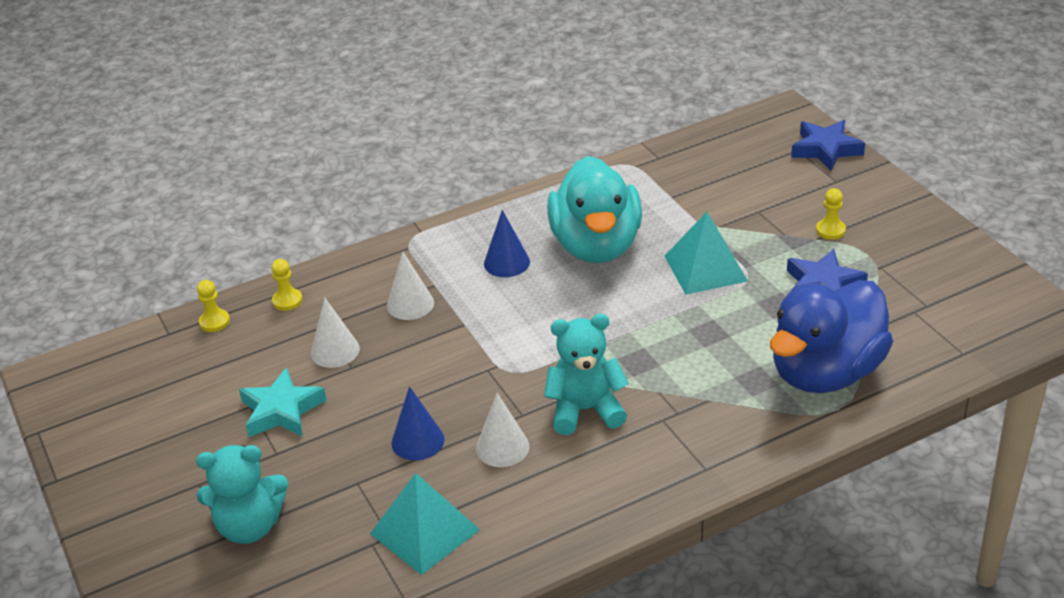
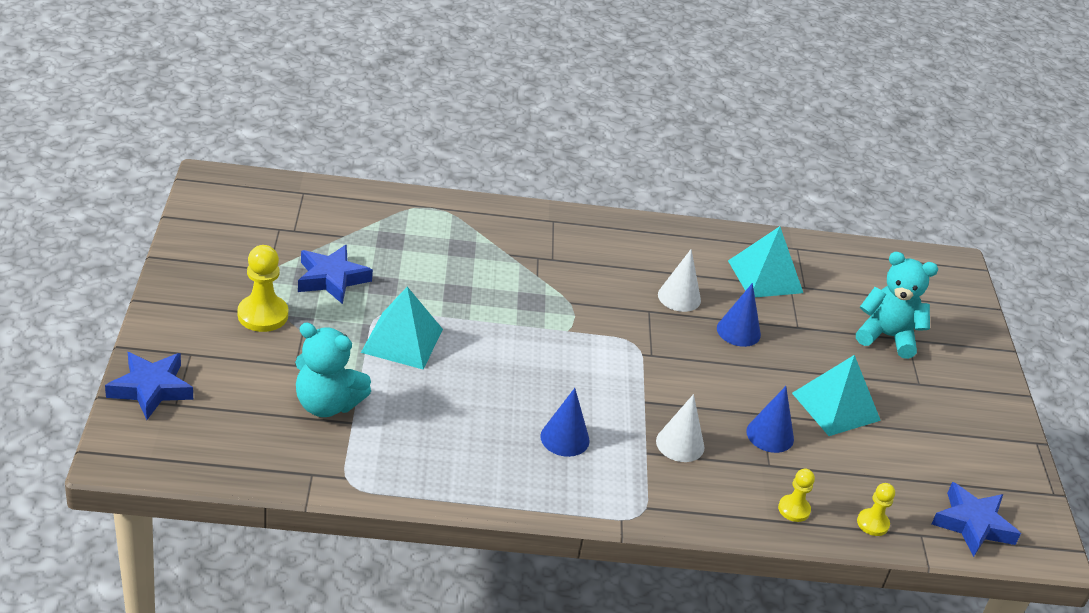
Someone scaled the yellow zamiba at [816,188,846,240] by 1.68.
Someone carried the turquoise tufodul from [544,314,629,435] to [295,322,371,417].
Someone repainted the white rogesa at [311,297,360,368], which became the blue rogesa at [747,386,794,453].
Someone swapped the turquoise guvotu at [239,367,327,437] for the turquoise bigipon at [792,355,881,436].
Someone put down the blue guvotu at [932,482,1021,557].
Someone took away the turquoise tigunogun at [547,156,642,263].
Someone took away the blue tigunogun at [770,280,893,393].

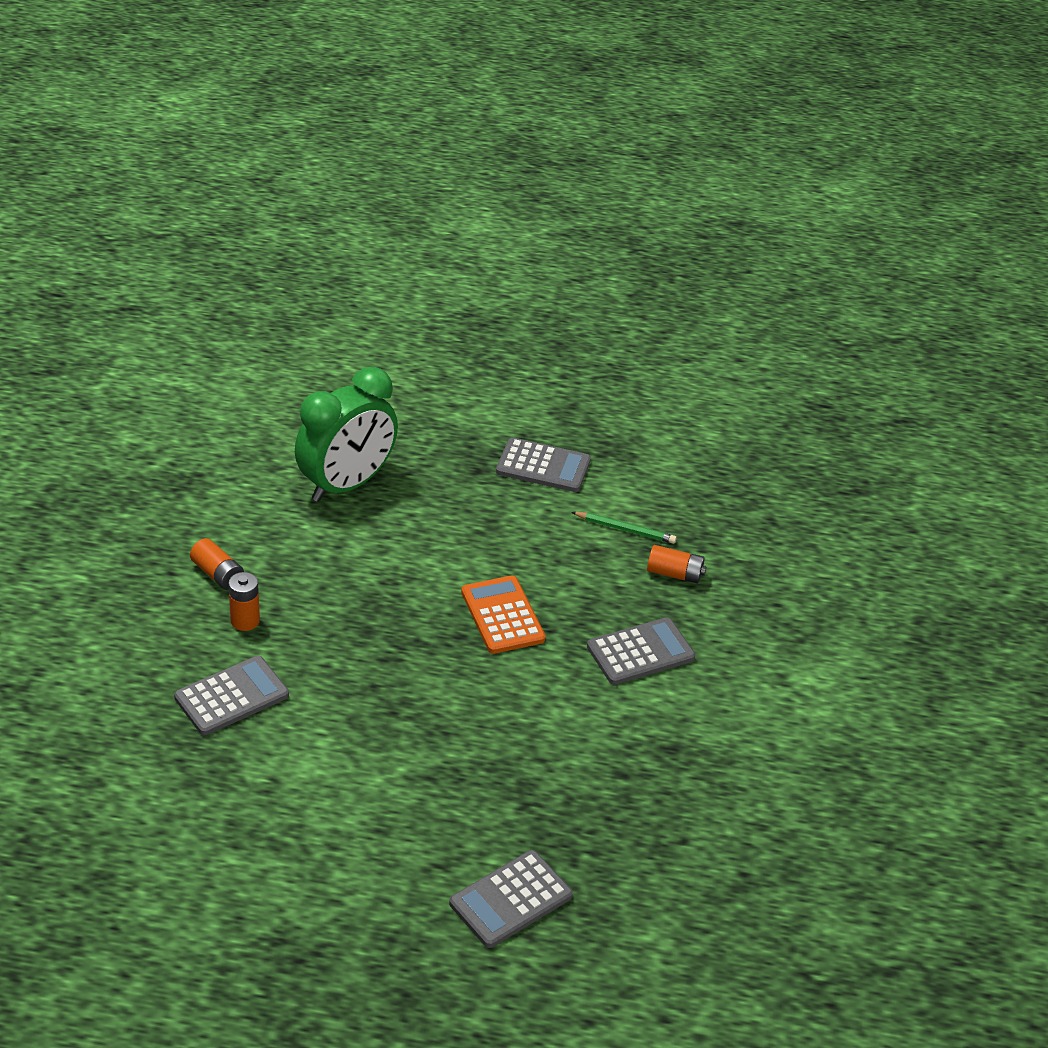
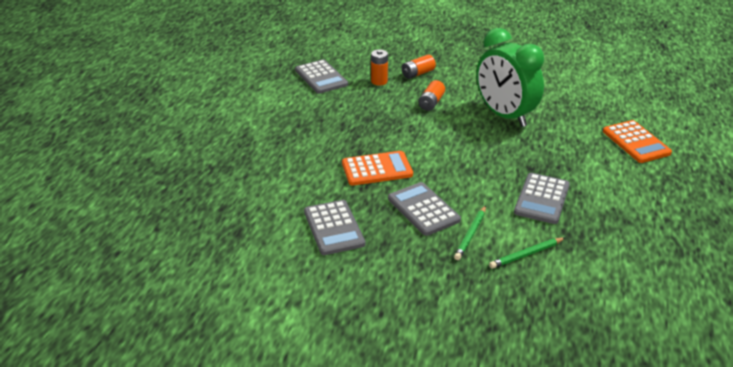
Someone carried the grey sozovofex from [449,850,573,948] to [388,182,461,236].
Someone carried the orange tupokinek from [647,545,706,583] to [418,80,445,111].
Someone put down the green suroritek at [489,237,565,269].
Someone put down the orange sozovofex at [603,120,672,163].

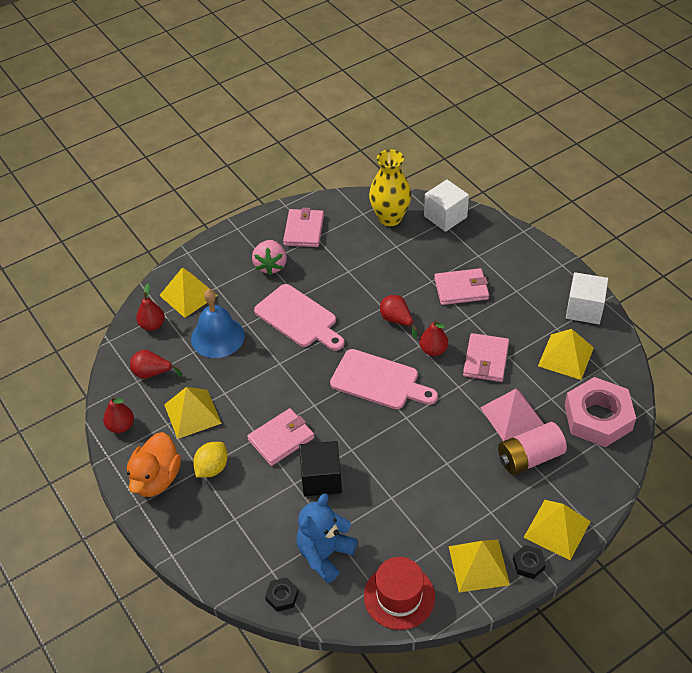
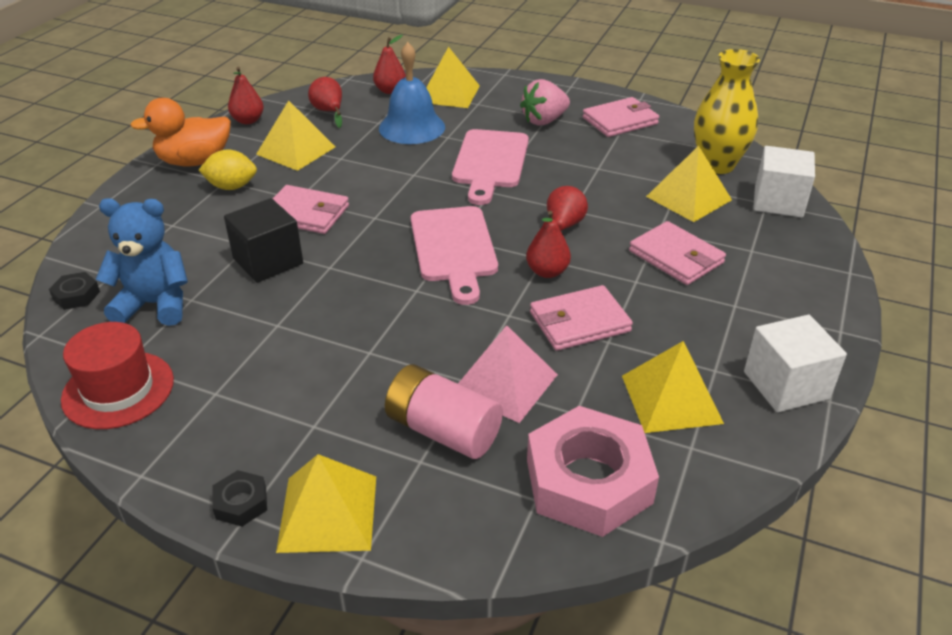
Someone carried the yellow bigipon from [449,539,510,592] to [646,146,732,222].

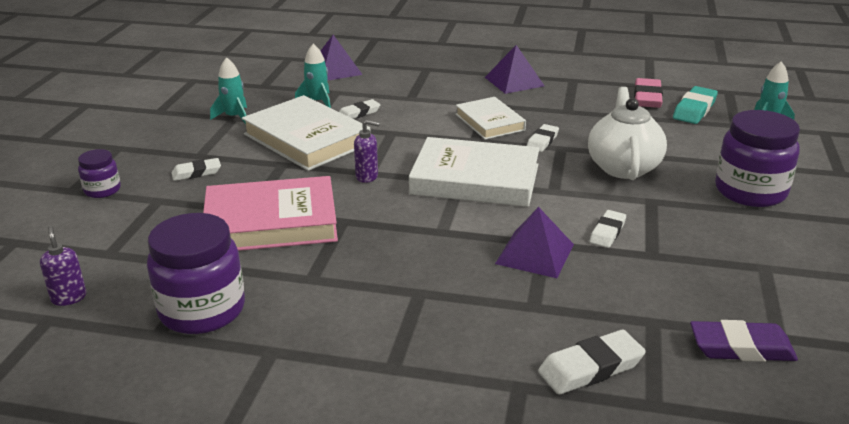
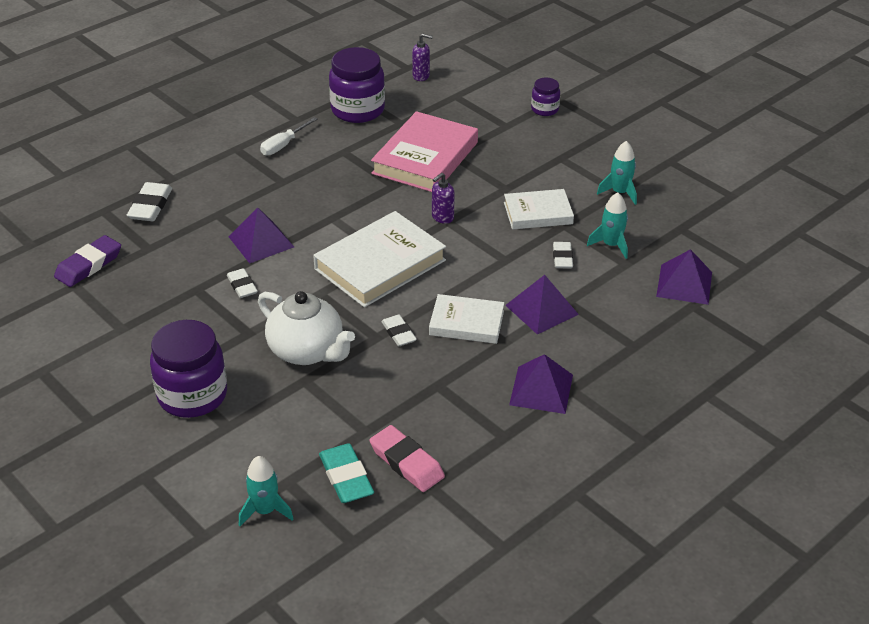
Someone put down the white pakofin at [260,117,317,156].
Someone scaled the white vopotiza at [242,95,371,171] by 0.60.
Someone put down the purple bigipon at [505,275,579,334].
Someone took away the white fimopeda at [171,158,221,181].

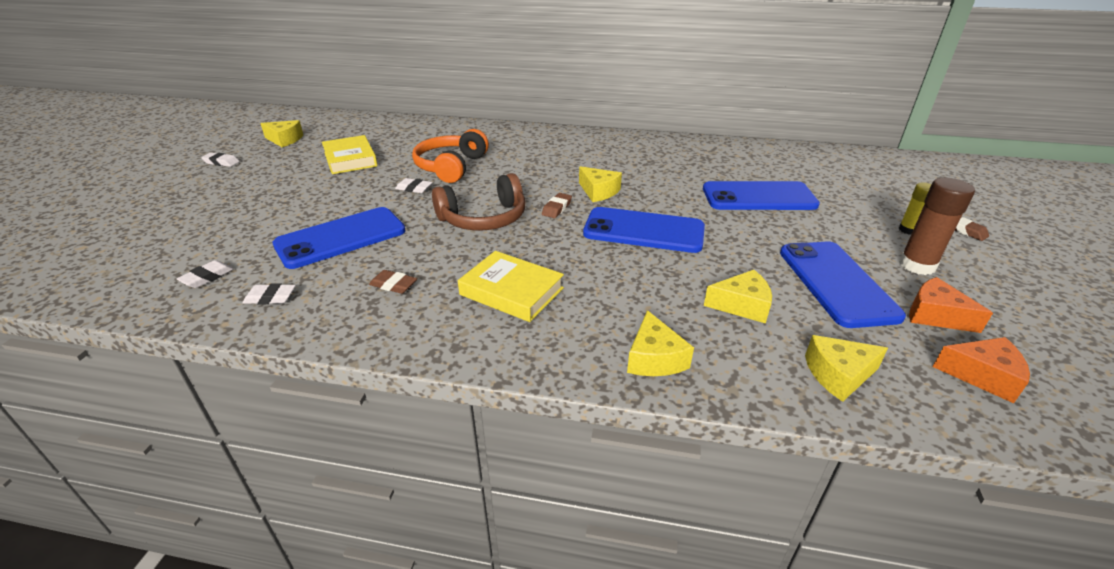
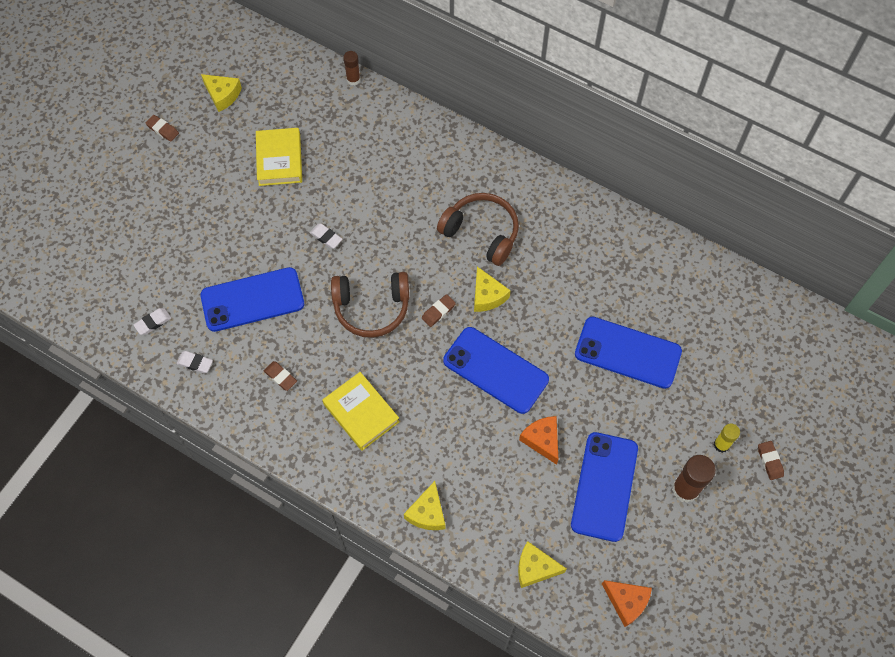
Someone repainted the white fimopeda at [201,153,240,167], which became the brown fimopeda at [146,115,179,142].
Someone put down the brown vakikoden at [343,51,360,85].
Someone put down the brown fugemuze at [437,193,519,266].
Someone carried the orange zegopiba from [909,277,993,333] to [519,416,558,465].
Someone took away the orange fugemuze at [412,129,489,183].
Someone took away the yellow zegopiba at [704,270,772,323].

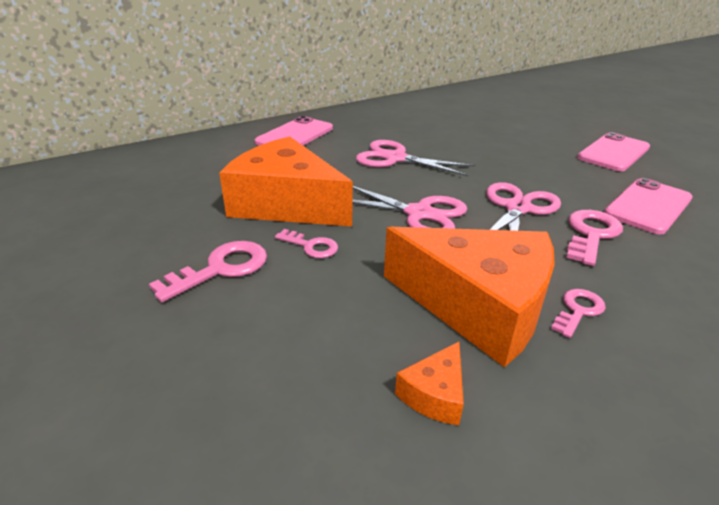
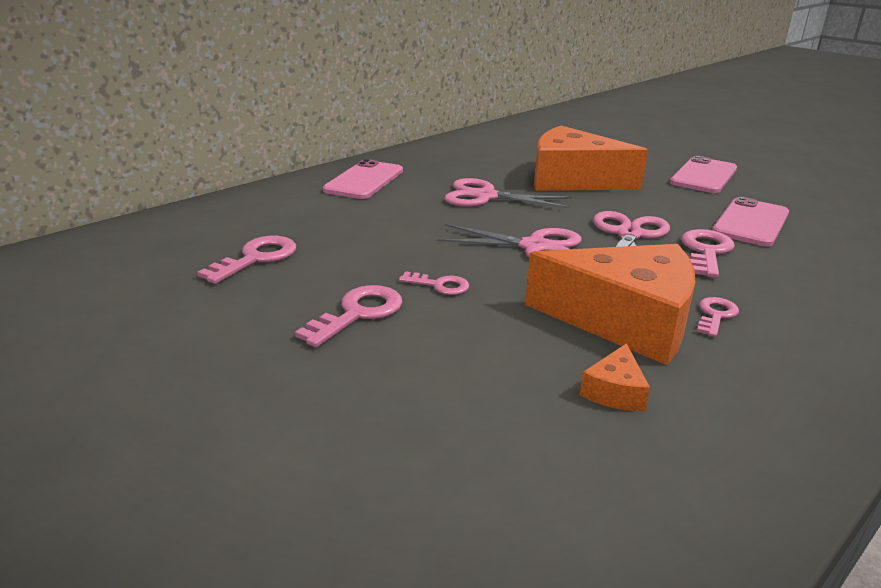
Someone put down the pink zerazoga at [197,236,296,284].
Someone carried the orange zegopiba from [219,136,353,227] to [534,125,648,191].

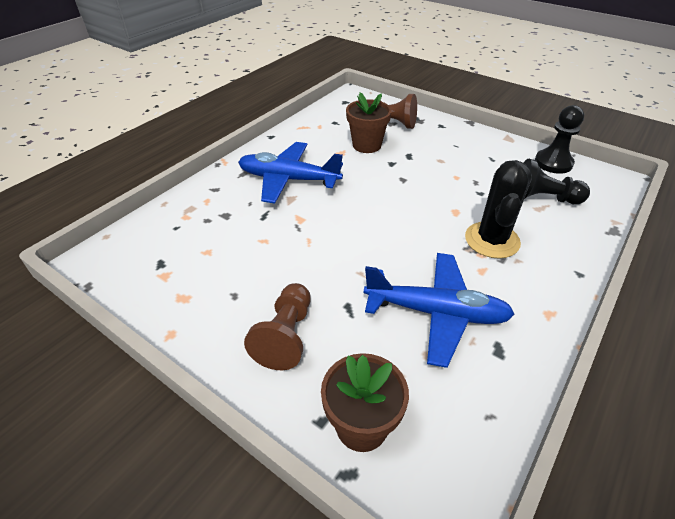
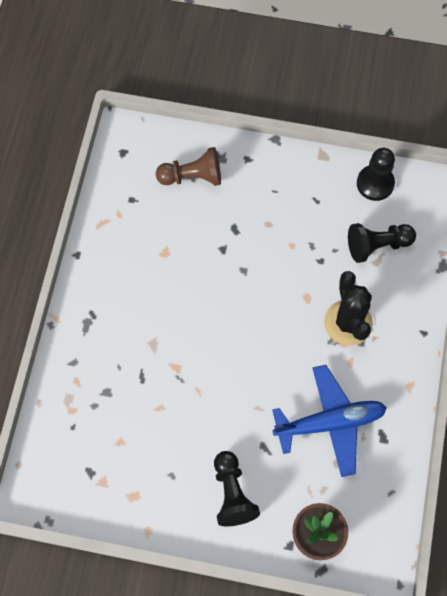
Someone repainted the brown zamiba at [244,283,311,370], which became the black zamiba at [214,451,260,526].
Someone took away the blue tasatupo at [238,142,343,203].
Someone took away the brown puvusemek at [346,92,392,153].

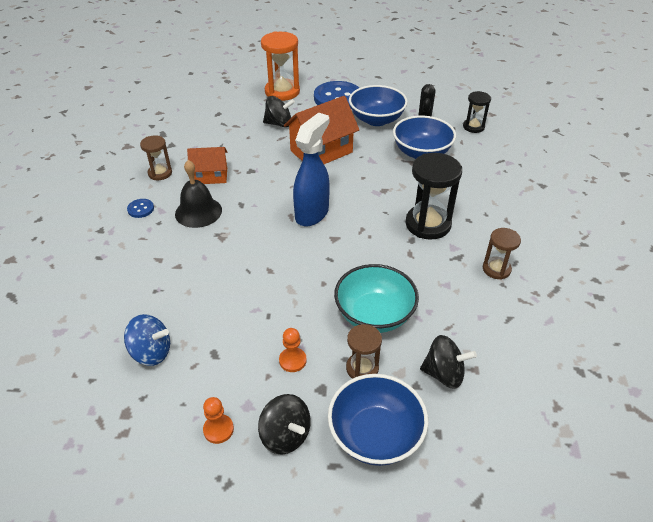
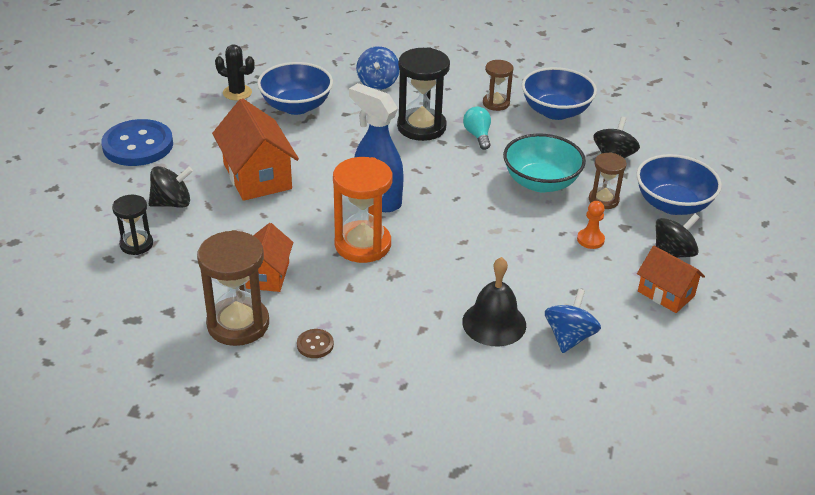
Someone carried the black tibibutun from [463,91,491,133] to [112,195,153,255].
Someone rotated the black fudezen at [263,96,295,127] by 60 degrees clockwise.
Someone scaled the brown tibibutun at [140,135,172,180] by 1.75.
Someone repainted the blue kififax at [127,199,154,218], which became the brown kififax at [297,329,334,358].
Someone carried the orange tibibutun from [261,31,300,101] to [333,157,392,263].
Someone put down the blue fudezen at [356,46,400,90].
Someone carried the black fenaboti from [175,160,222,228] to [462,257,526,347].
Someone put down the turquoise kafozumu at [463,107,491,150].
Someone carried the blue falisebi from [349,85,408,126] to [522,67,597,120].
Someone swapped the orange zamiba at [203,397,234,444] for the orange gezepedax at [637,246,705,313].

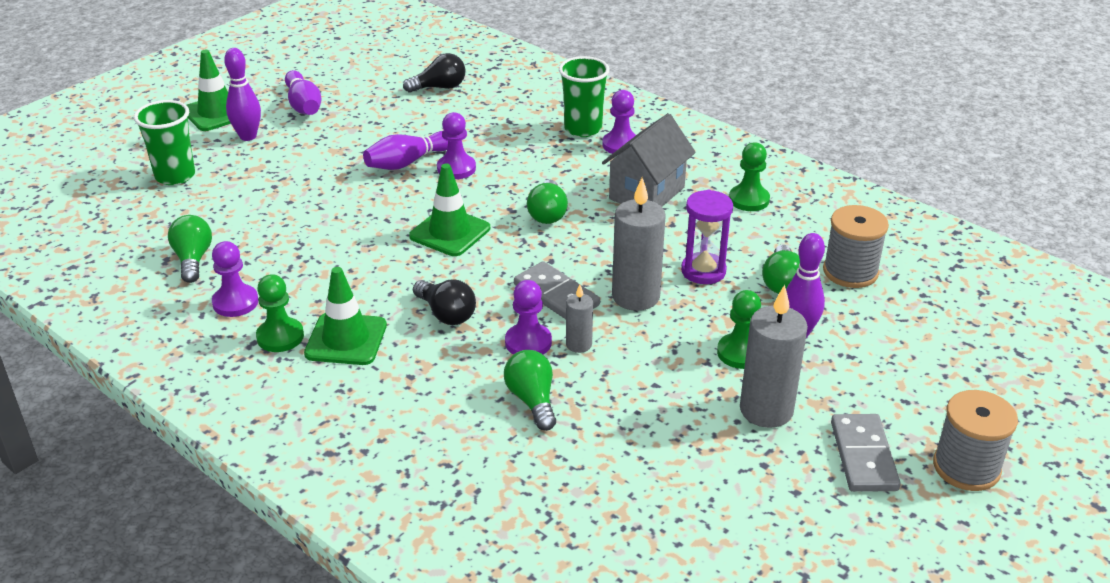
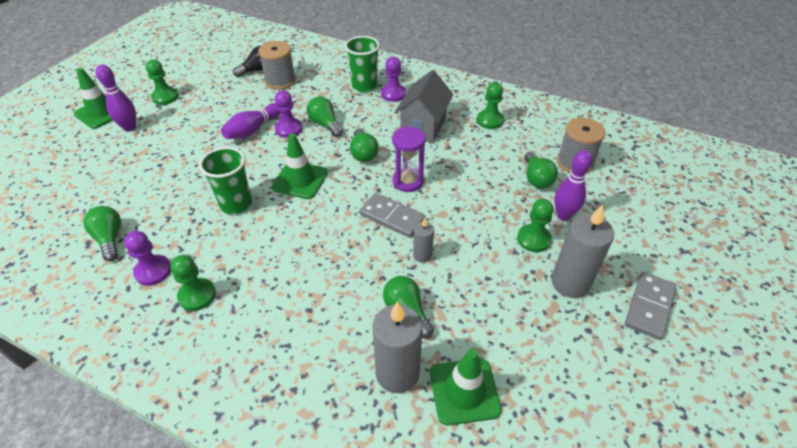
Someone swapped the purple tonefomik at [285,70,321,115] for the green zamiba at [146,60,179,105].
Someone carried the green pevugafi from [134,100,195,185] to [199,147,252,214].
Someone carried the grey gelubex from [933,390,1018,491] to [258,41,296,89].
Someone put down the green kafozumu at [307,96,343,137].
Someone carried the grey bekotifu from [612,178,666,311] to [372,301,423,393].
Someone carried the purple tibibutun from [681,190,733,284] to [392,126,426,192].
Someone carried the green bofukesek from [304,267,387,365] to [430,349,502,425].
Someone rotated the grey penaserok at [831,414,901,492] by 45 degrees clockwise.
Someone took away the black kafozumu at [413,280,476,325].
Someone took away the purple zamiba at [505,280,552,355].

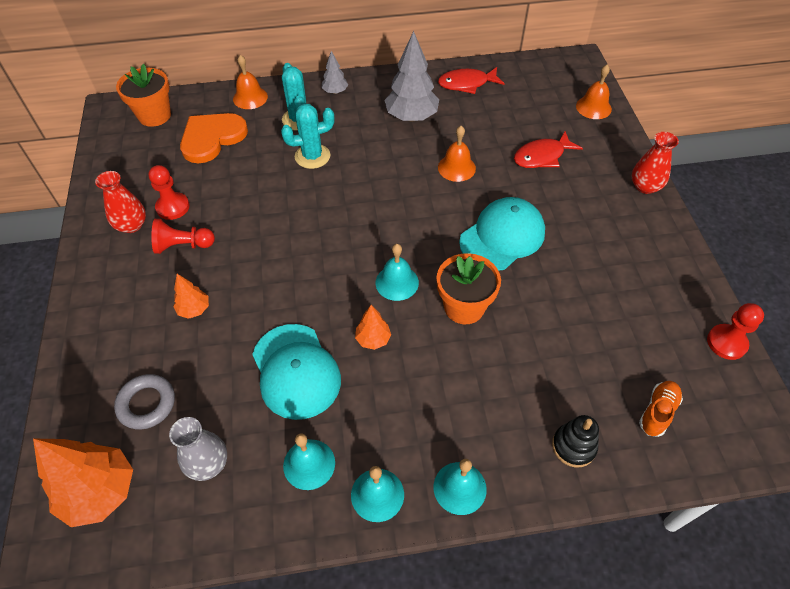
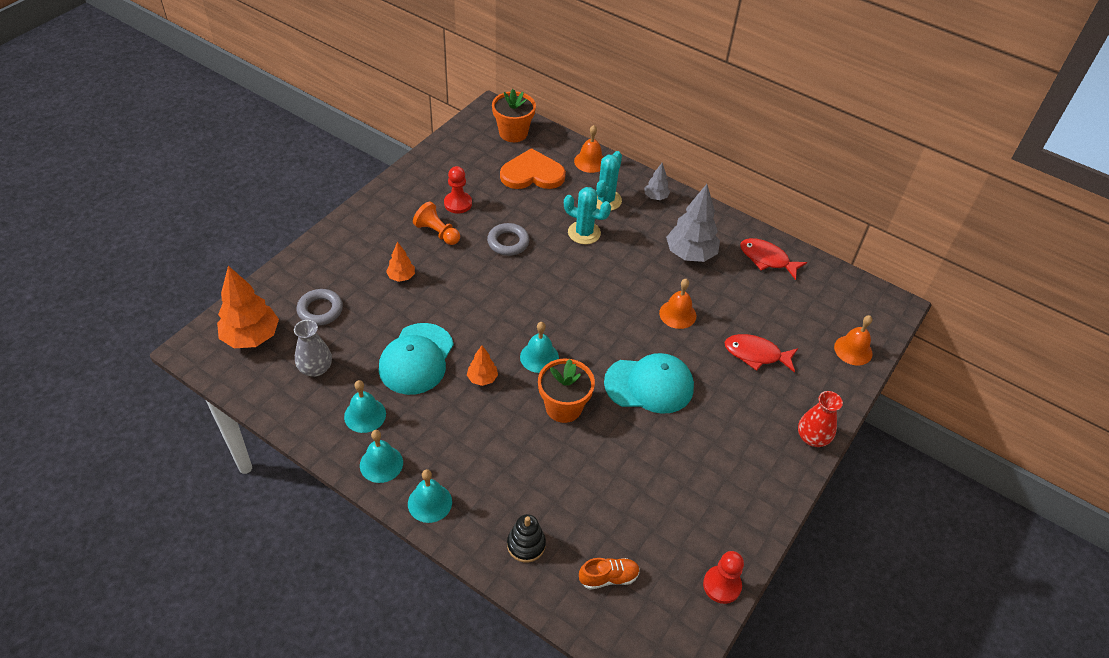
Someone repainted the red zamiba at [151,219,215,254], which became the orange zamiba at [413,202,460,245].
Someone put down the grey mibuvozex at [487,223,529,256].
Someone took away the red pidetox at [95,171,146,233].

